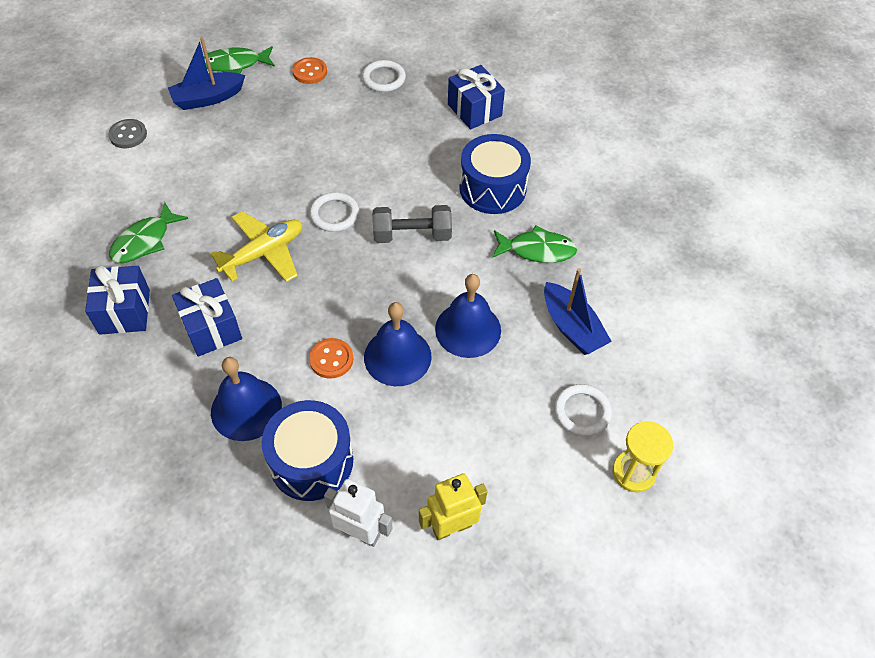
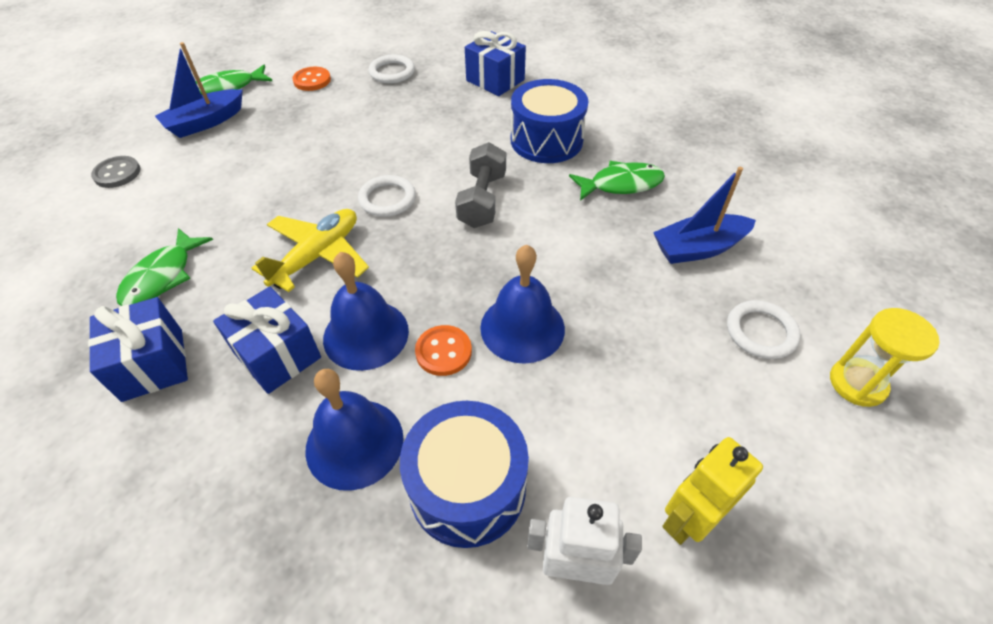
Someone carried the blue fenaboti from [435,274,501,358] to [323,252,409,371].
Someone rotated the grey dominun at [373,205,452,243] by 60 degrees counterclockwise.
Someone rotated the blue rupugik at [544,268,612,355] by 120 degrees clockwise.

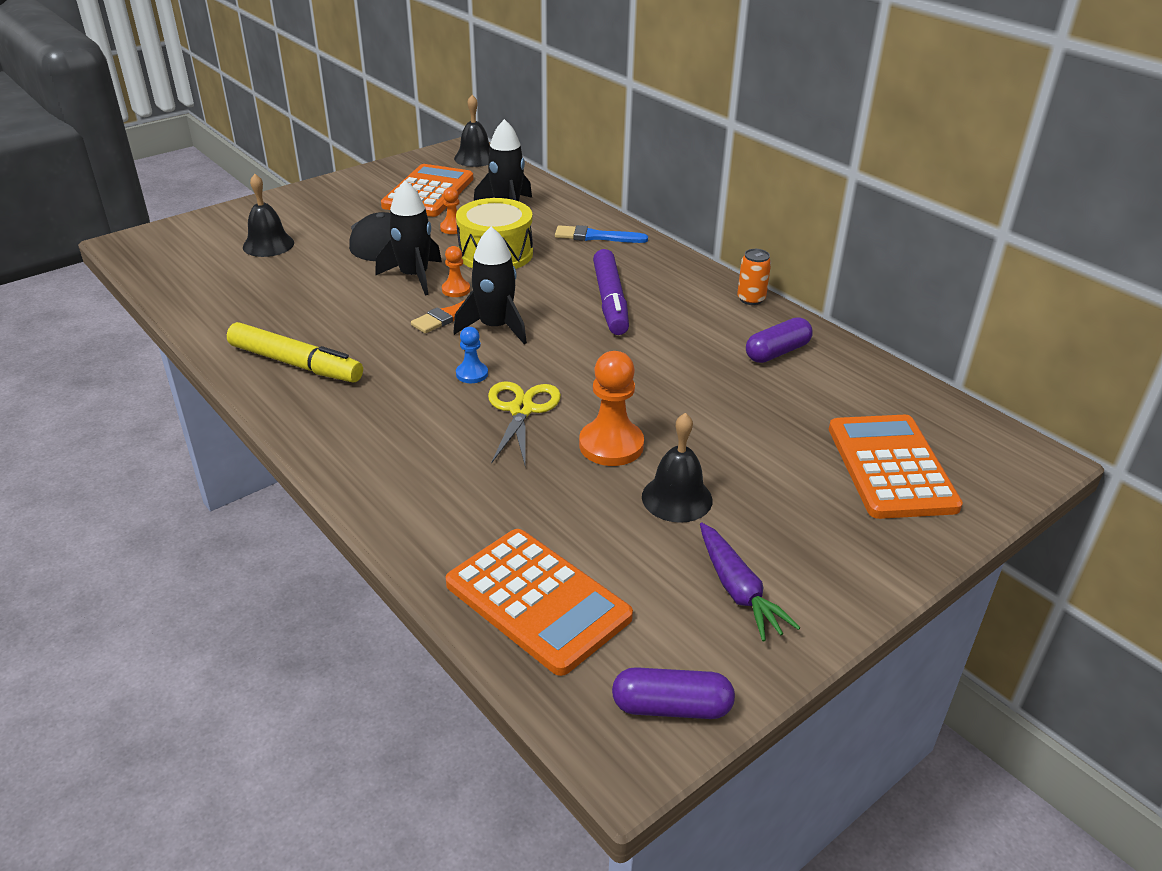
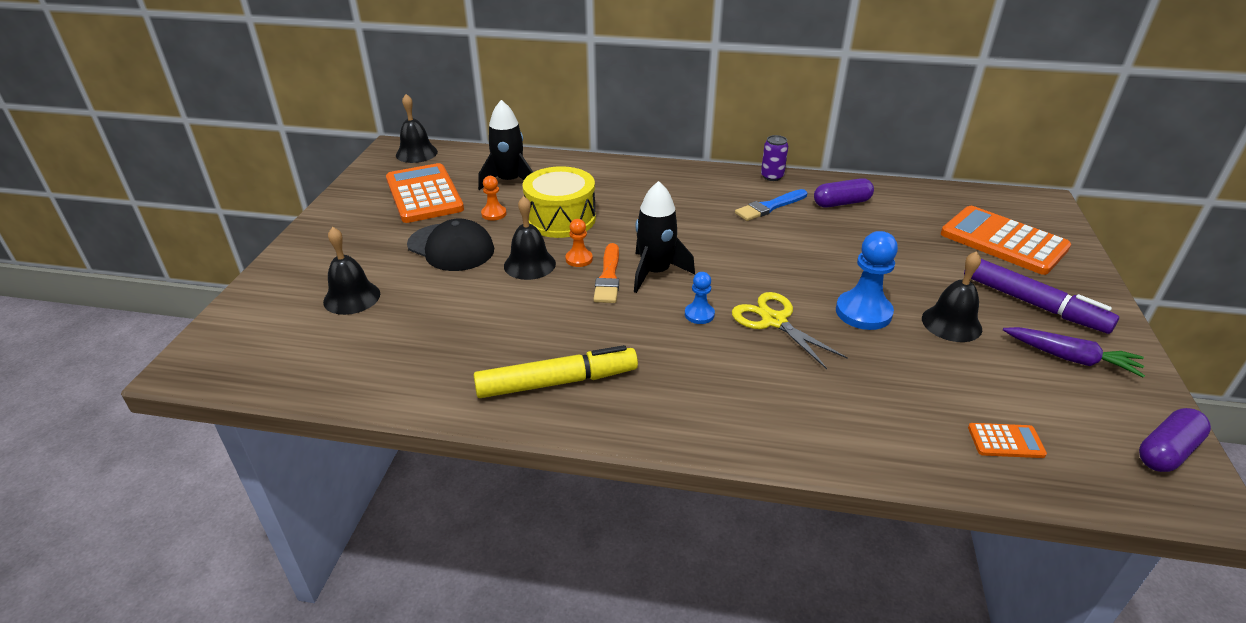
Someone swapped the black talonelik at [375,181,442,295] for the black fenaboti at [504,196,556,280].
Someone carried the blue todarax from [555,225,648,243] to [735,189,807,221].
Someone repainted the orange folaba at [737,249,771,305], which became the purple folaba at [761,135,788,181].
Someone rotated the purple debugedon at [746,317,813,363] by 60 degrees clockwise.
Someone repainted the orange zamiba at [579,351,644,466], which became the blue zamiba at [836,231,898,330].
Someone carried the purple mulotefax from [593,249,629,335] to [964,259,1119,334].
Someone scaled the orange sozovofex at [446,529,633,676] by 0.44.

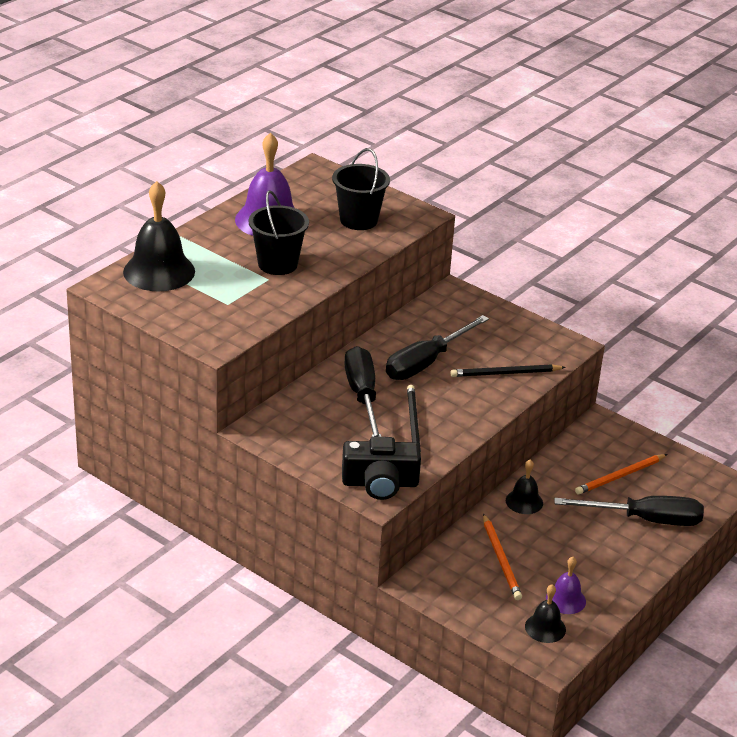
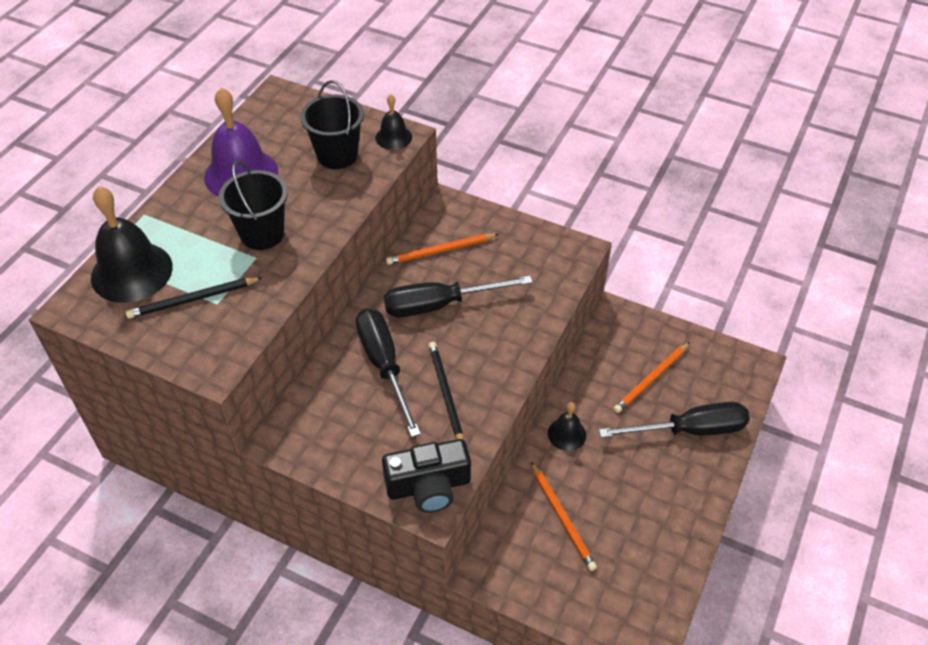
Someone carried the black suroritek from [451,364,566,377] to [126,277,263,319].
Someone carried the black fenaboti from [525,584,566,643] to [375,94,412,150].
Someone rotated the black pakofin at [386,315,489,380] by 45 degrees clockwise.
Someone put down the orange suroritek at [386,234,499,265].
Someone took away the purple fenaboti at [546,557,586,614].

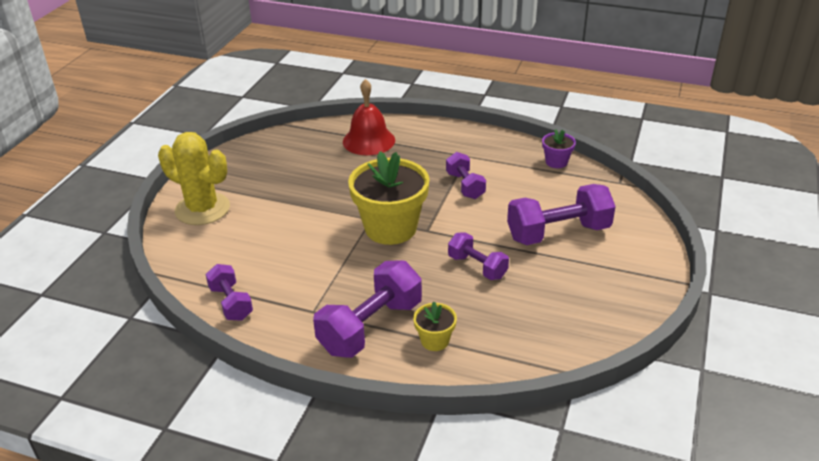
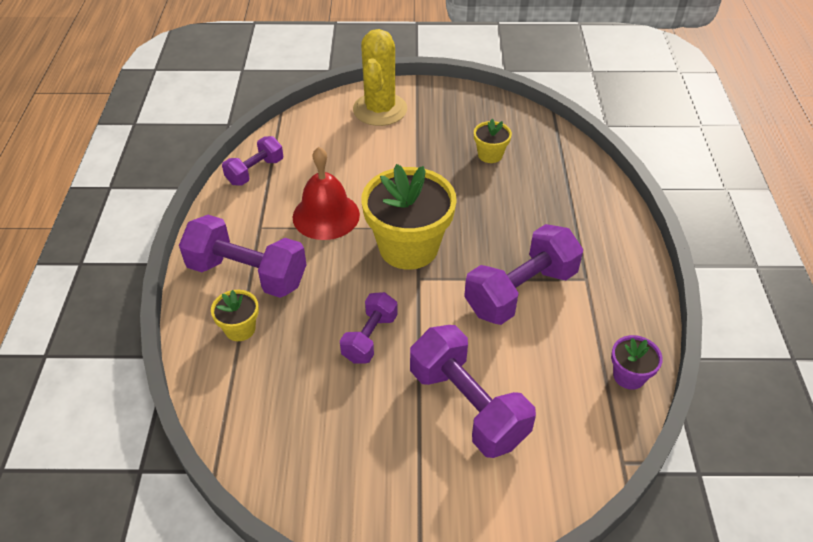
Someone carried the red fenaboti from [343,79,395,155] to [293,147,360,240].
Someone scaled the purple dominun at [446,152,486,199] by 1.71.
Someone put down the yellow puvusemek at [474,119,512,163].

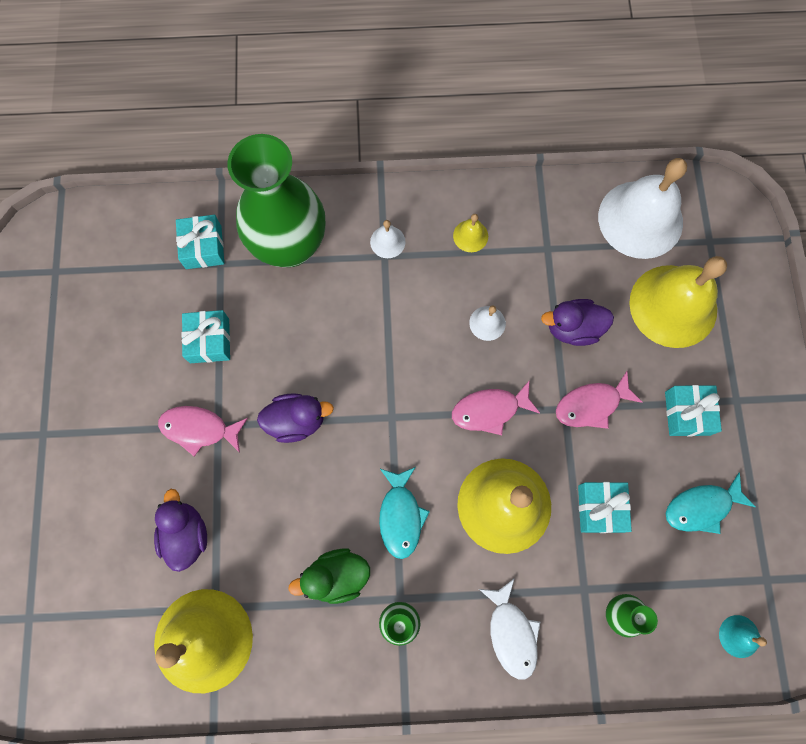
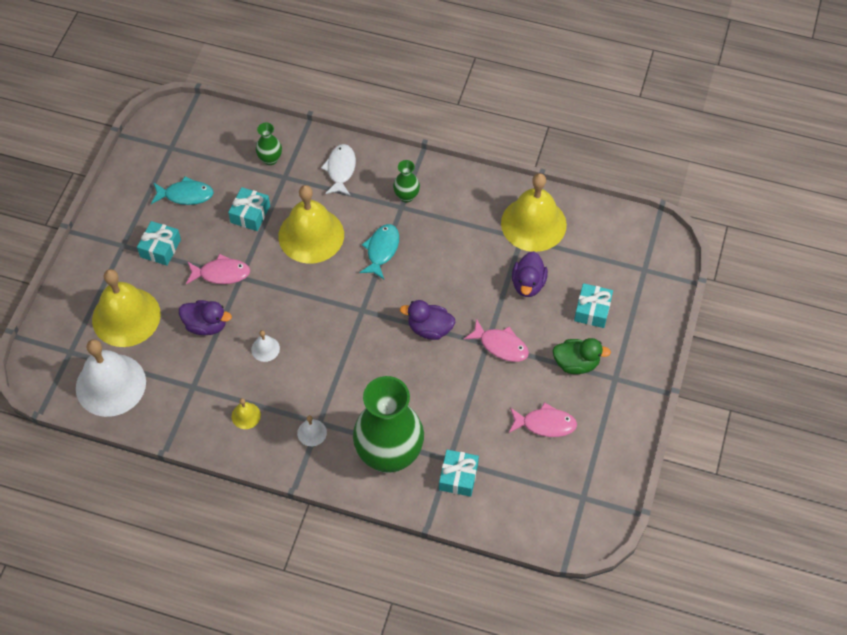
Someone carried the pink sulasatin from [452,380,540,435] to [509,402,577,437].
Someone carried the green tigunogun from [288,549,370,604] to [553,338,611,374].
Someone carried the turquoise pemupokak from [181,310,230,363] to [574,283,613,328].
Someone took away the turquoise fenaboti at [719,615,767,658].

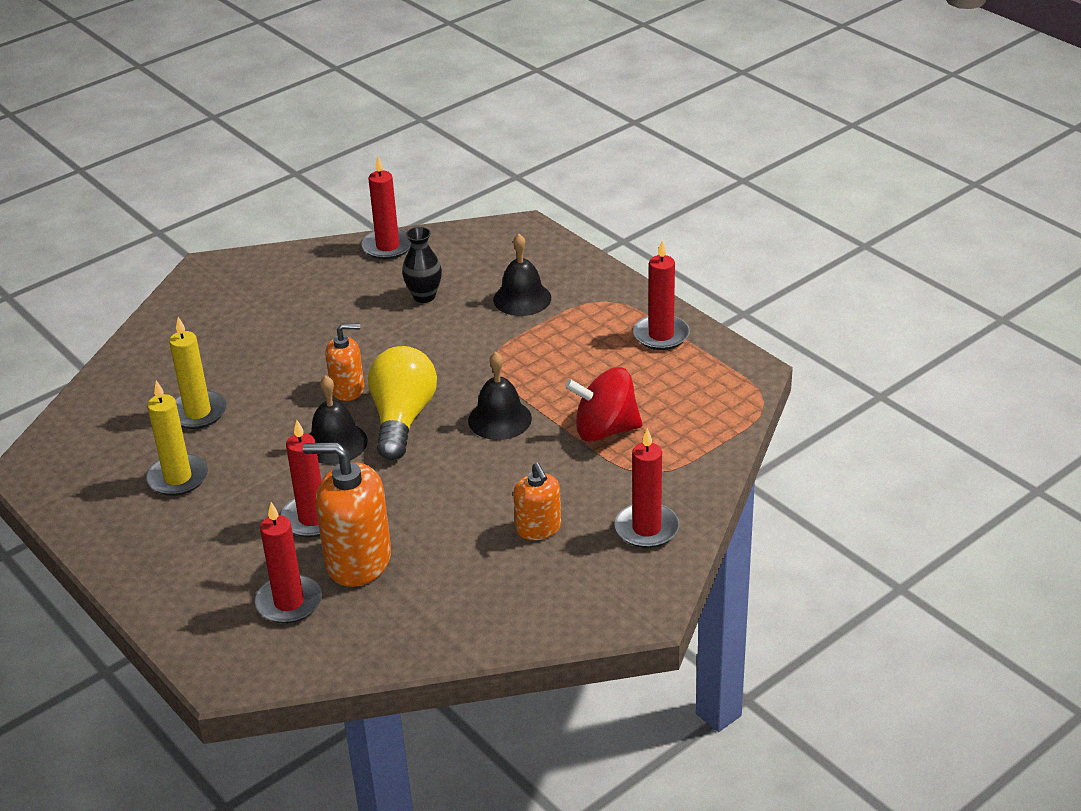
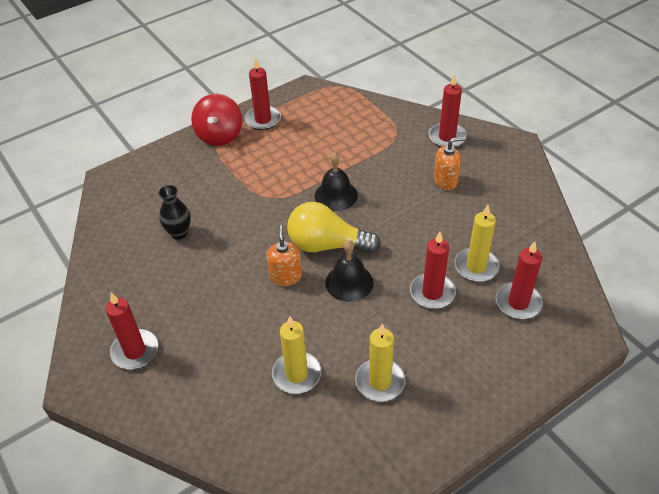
Someone carried the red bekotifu from [361,156,411,260] to [105,293,158,369].
Someone carried the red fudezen from [565,367,642,442] to [191,94,242,146].
Someone swapped the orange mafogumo at [303,442,391,587] for the yellow bekotifu at [454,205,500,282].
Someone took away the black fenaboti at [493,234,551,316].

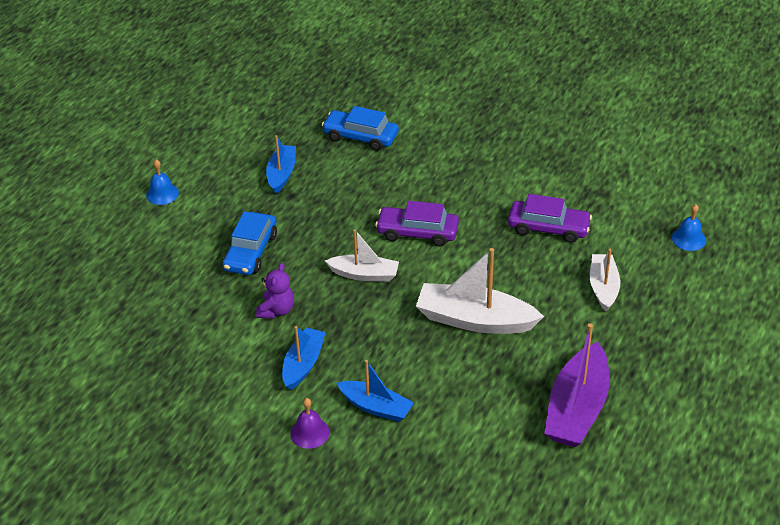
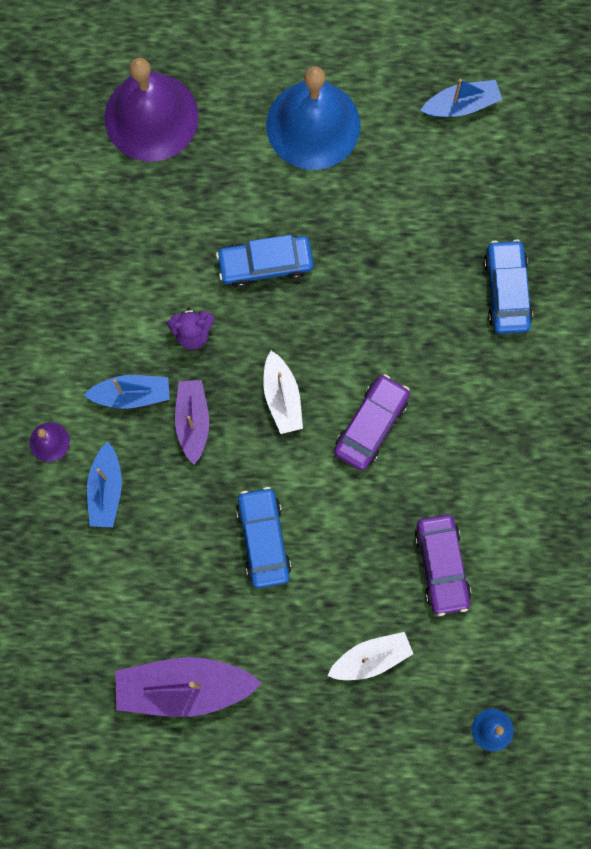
Someone put down the purple fenaboti at [105,58,199,162].
Someone put down the purple rupugik at [175,380,209,464].
Someone swapped the white rupugik at [416,248,544,334] for the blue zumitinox at [236,487,291,588].
Someone scaled the blue fenaboti at [146,159,179,205] by 2.44.
Someone rotated the purple zumitinox at [375,201,459,246] by 45 degrees clockwise.
Someone carried the blue rupugik from [266,135,296,194] to [420,79,502,117].

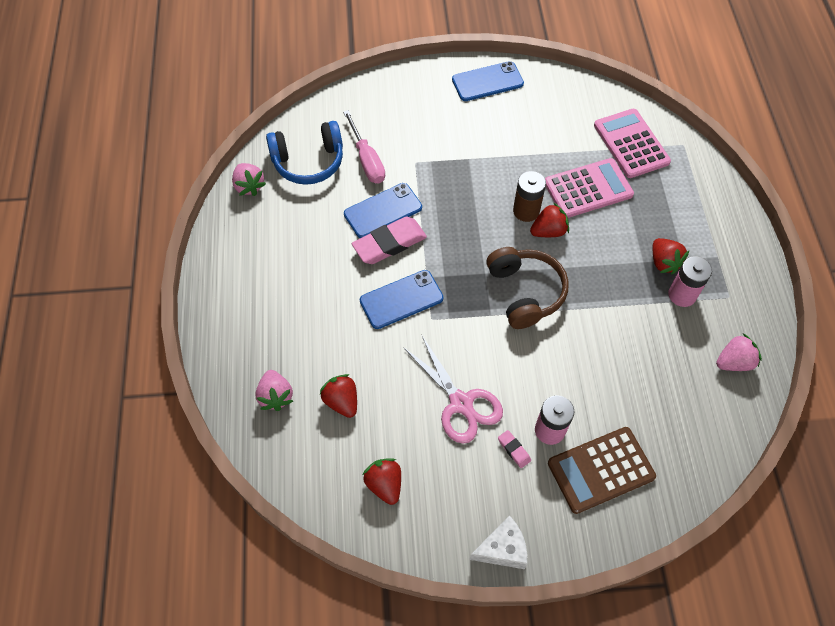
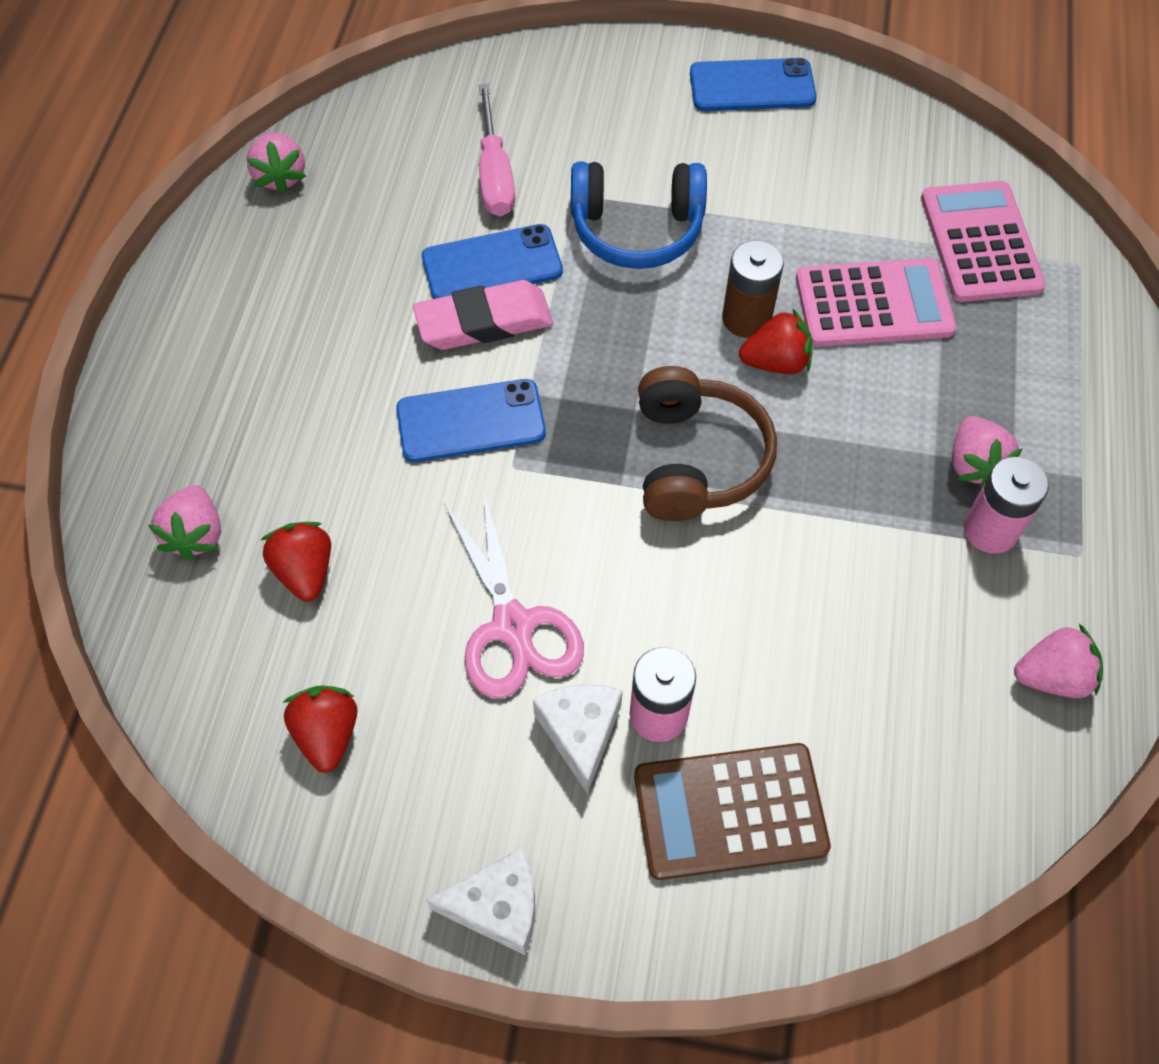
Someone swapped the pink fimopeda at [498,430,531,468] for the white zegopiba at [533,684,623,794].
Someone carried the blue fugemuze from [266,121,343,185] to [571,162,707,269].
Someone repainted the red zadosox at [653,238,690,274], which became the pink zadosox at [952,416,1022,488].

